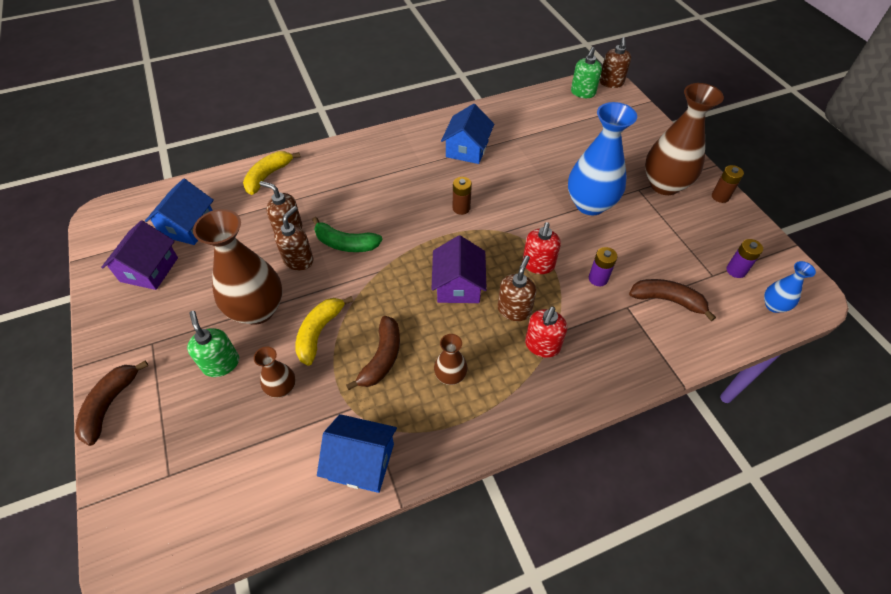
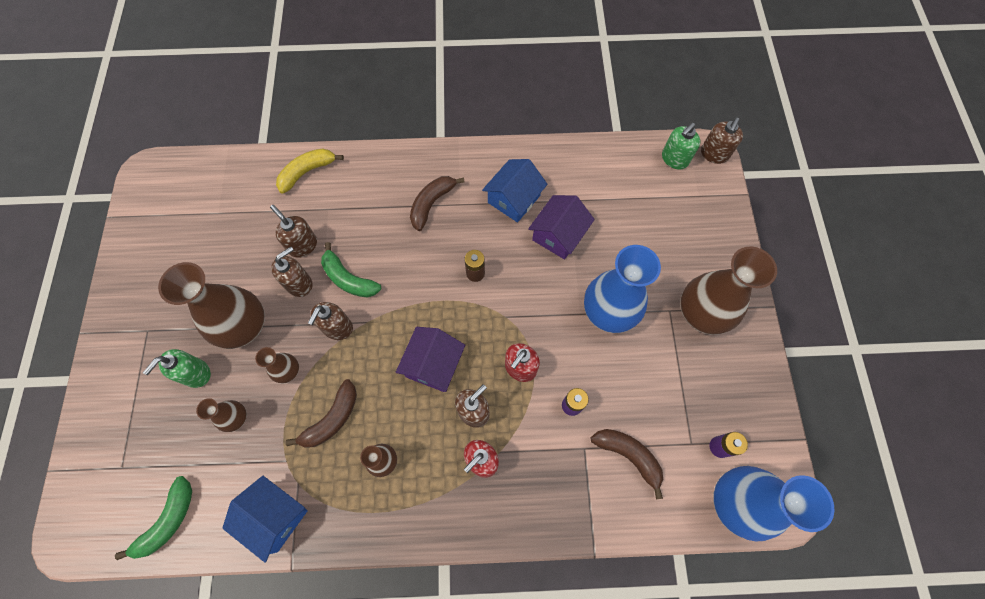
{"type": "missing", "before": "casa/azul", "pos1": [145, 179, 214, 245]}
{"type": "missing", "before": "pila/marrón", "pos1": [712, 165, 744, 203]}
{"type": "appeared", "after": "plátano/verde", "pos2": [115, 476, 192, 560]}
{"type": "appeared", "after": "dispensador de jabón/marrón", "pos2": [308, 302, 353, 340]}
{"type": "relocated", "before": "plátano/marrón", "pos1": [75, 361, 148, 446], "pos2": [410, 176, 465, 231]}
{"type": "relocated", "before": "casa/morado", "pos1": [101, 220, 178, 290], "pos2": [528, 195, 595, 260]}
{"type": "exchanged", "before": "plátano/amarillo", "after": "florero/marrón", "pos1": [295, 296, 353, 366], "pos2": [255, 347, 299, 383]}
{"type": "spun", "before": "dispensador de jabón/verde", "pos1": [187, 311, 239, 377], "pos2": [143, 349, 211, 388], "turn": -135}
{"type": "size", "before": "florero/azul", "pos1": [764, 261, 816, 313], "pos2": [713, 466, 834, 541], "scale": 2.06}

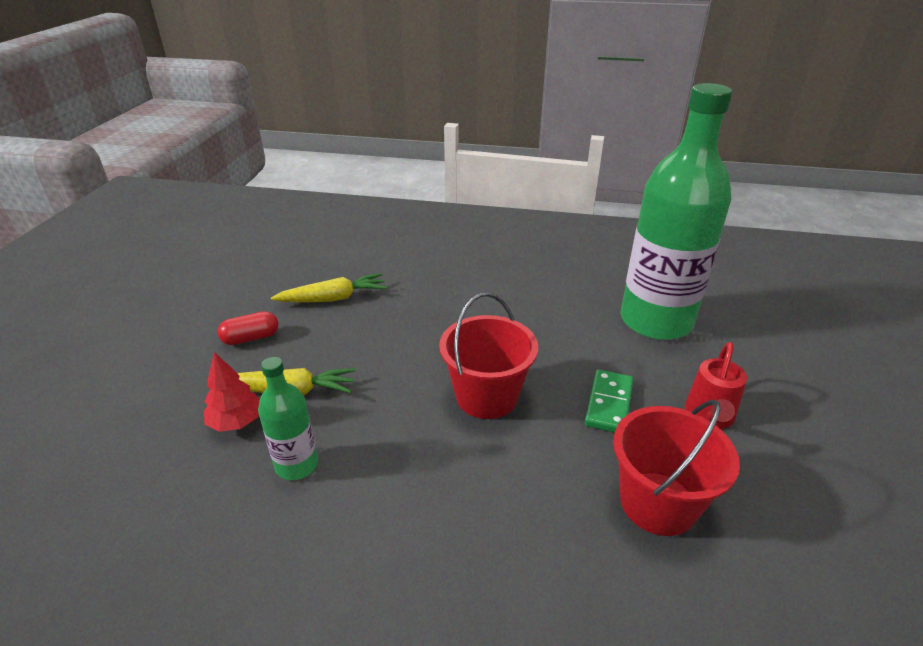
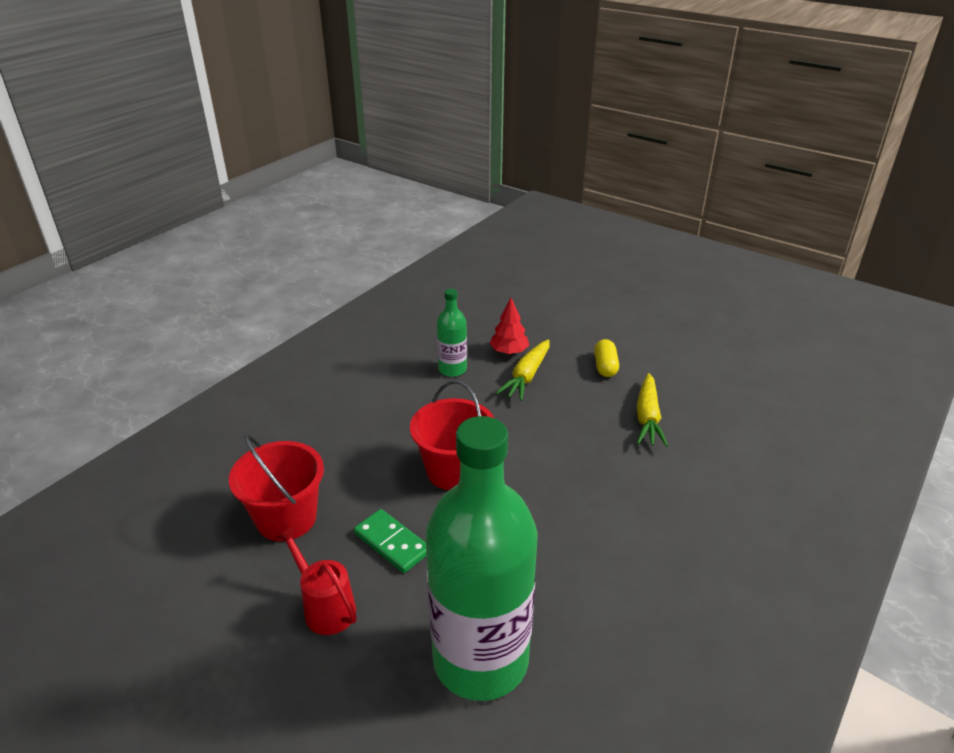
{"type": "colour", "before": "cápsula/rojo", "after": "cápsula/amarillo", "pos1": [218, 311, 279, 345], "pos2": [594, 339, 619, 377]}

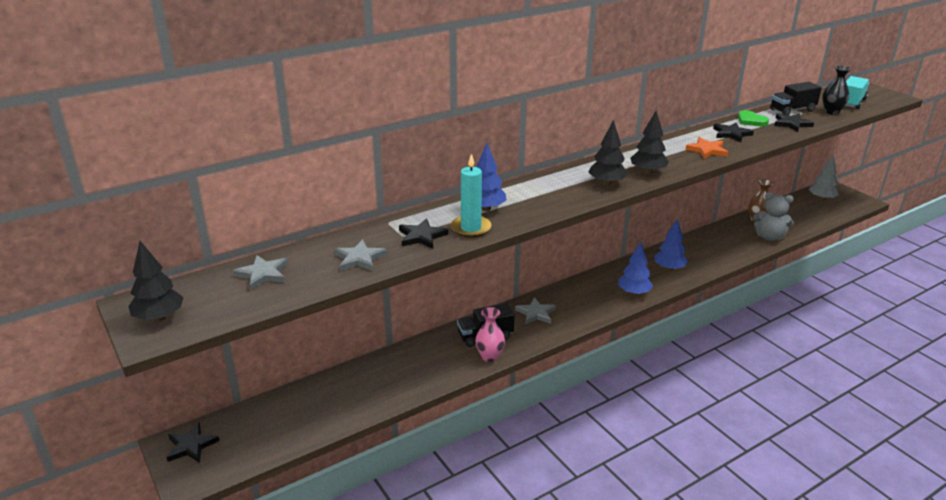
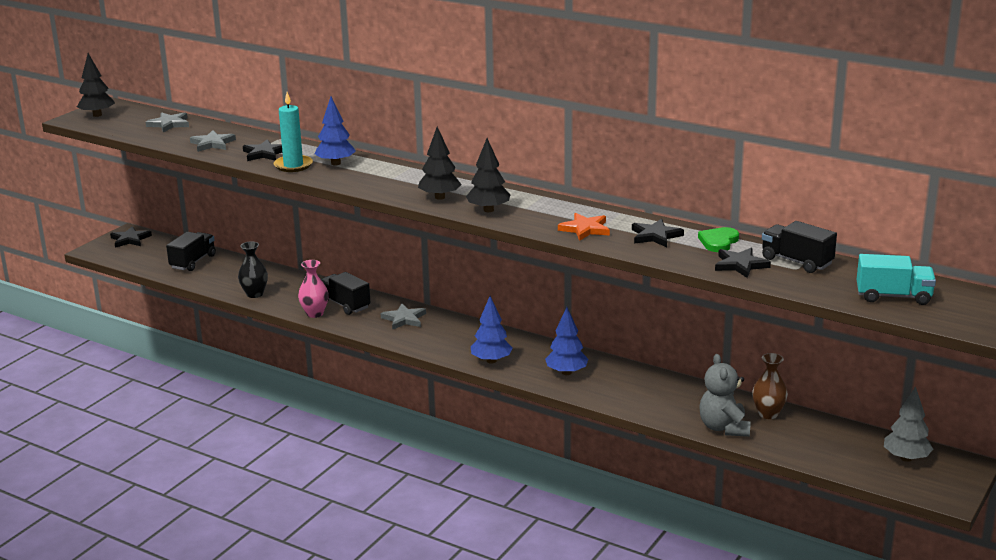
{"type": "appeared", "after": "camión/negro", "pos2": [166, 232, 216, 271]}
{"type": "relocated", "before": "florero/negro", "pos1": [822, 66, 851, 115], "pos2": [238, 241, 268, 298]}

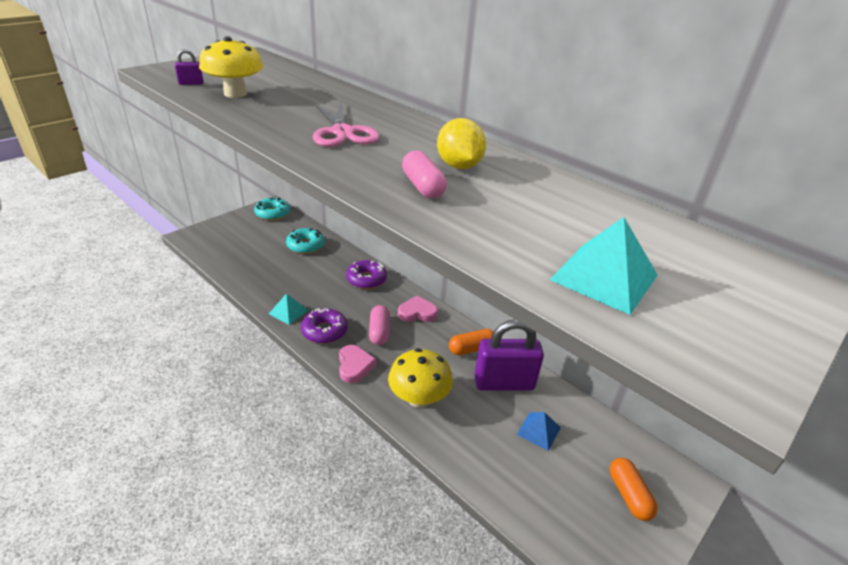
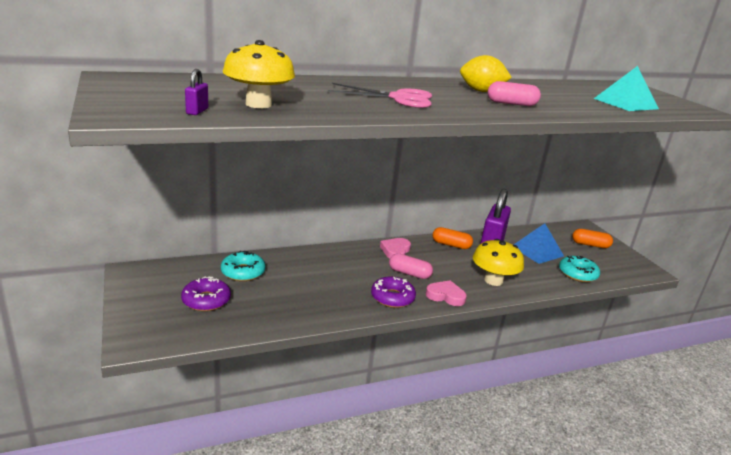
{"type": "missing", "before": "pirámide/turquesa", "pos1": [269, 294, 308, 325]}
{"type": "relocated", "before": "rosquilla/turquesa", "pos1": [254, 198, 290, 221], "pos2": [559, 256, 600, 282]}
{"type": "relocated", "before": "rosquilla/morado", "pos1": [346, 260, 387, 289], "pos2": [181, 276, 231, 311]}
{"type": "spun", "before": "cápsula/naranja", "pos1": [449, 329, 494, 355], "pos2": [432, 227, 473, 249], "turn": -75}
{"type": "size", "before": "pirámide/azul", "pos1": [516, 412, 561, 451], "pos2": [514, 223, 564, 264], "scale": 1.6}

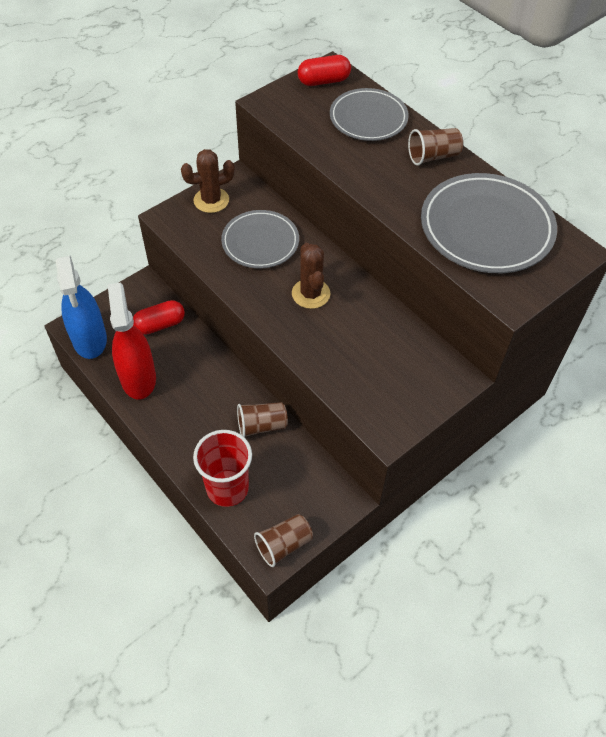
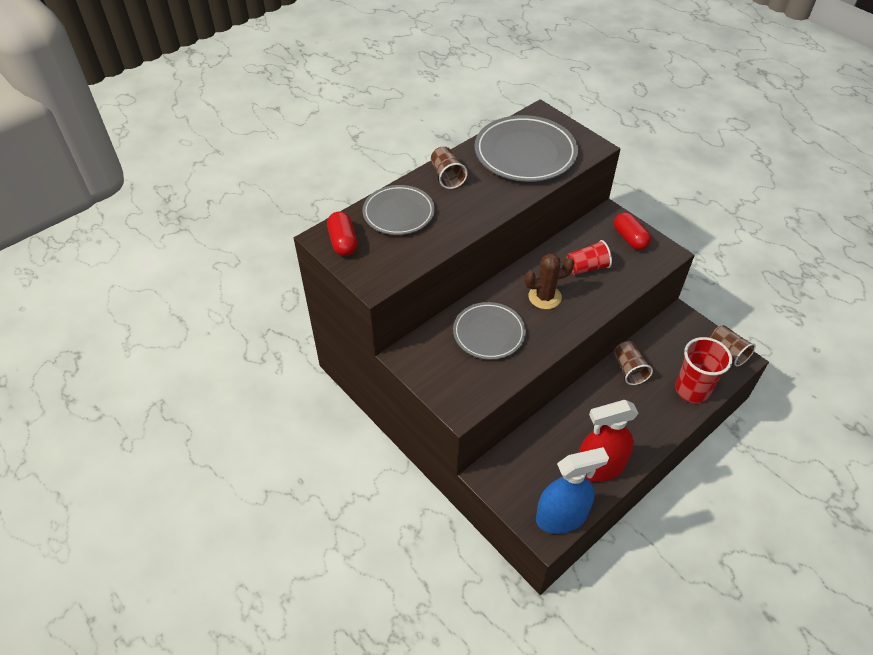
{"type": "missing", "before": "cactus/marrón", "pos1": [181, 149, 235, 213]}
{"type": "appeared", "after": "vaso/rojo", "pos2": [566, 240, 612, 275]}
{"type": "relocated", "before": "cápsula/rojo", "pos1": [133, 300, 185, 335], "pos2": [614, 212, 651, 250]}

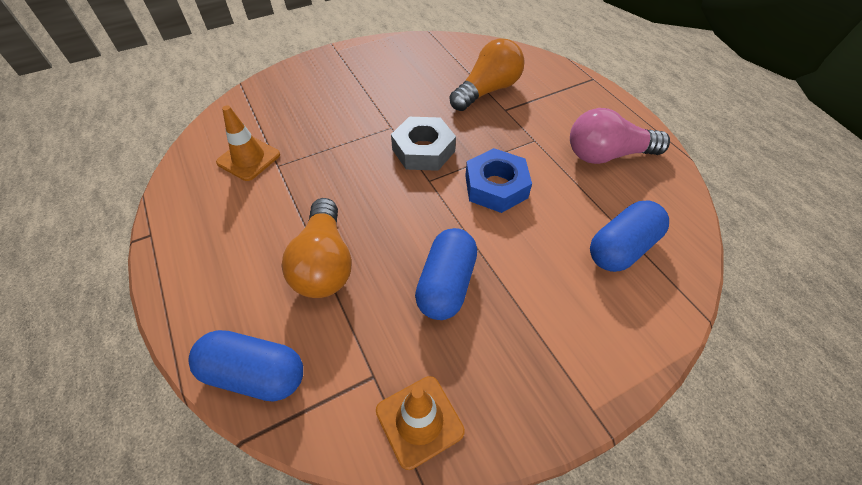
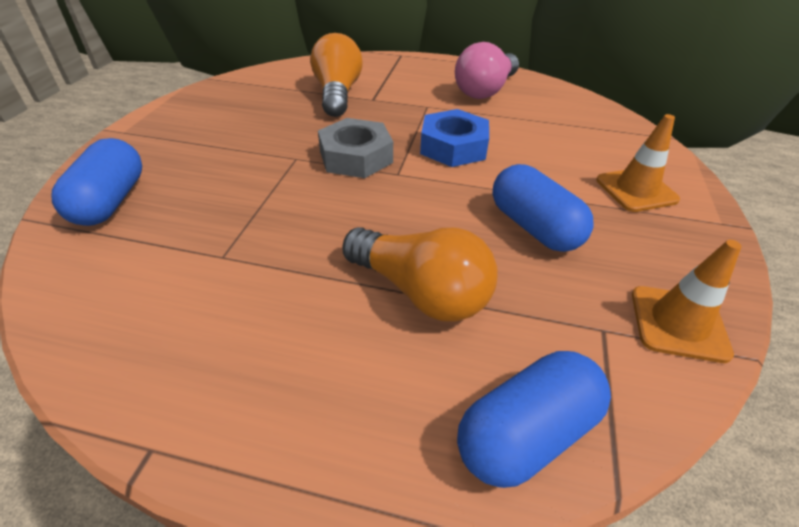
{"type": "relocated", "before": "cono de tráfico/naranja", "pos1": [216, 105, 280, 181], "pos2": [596, 114, 680, 212]}
{"type": "relocated", "before": "cápsula/azul", "pos1": [590, 200, 669, 272], "pos2": [52, 138, 142, 226]}

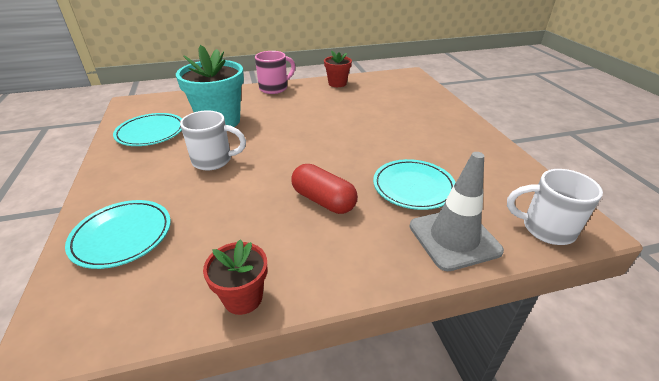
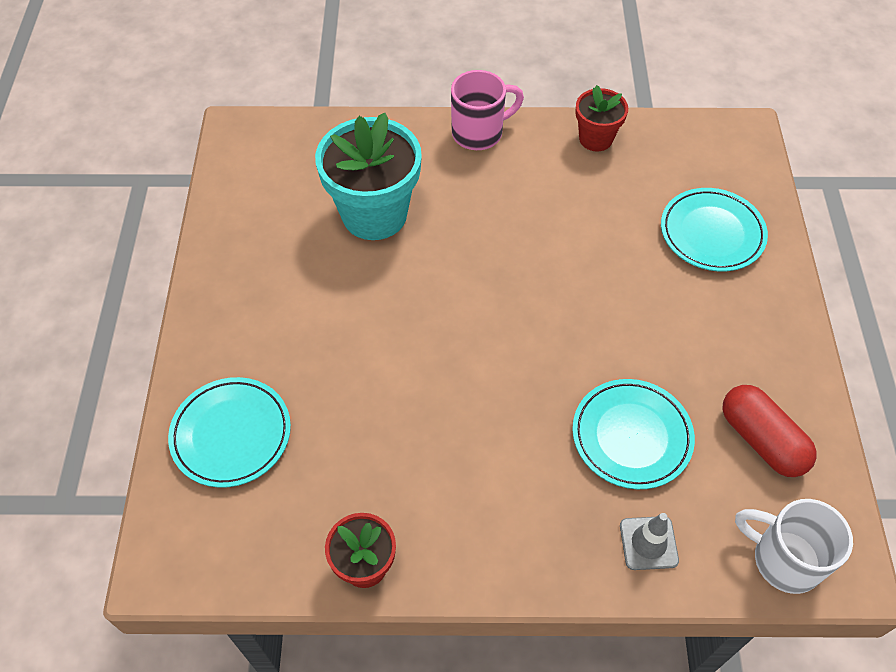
{"type": "missing", "before": "taza/blanco", "pos1": [180, 110, 246, 171]}
{"type": "relocated", "before": "plato/turquesa", "pos1": [113, 113, 182, 146], "pos2": [661, 188, 768, 272]}
{"type": "relocated", "before": "cápsula/rojo", "pos1": [291, 164, 358, 214], "pos2": [722, 385, 816, 477]}
{"type": "size", "before": "cono de tráfico/gris", "pos1": [409, 152, 504, 271], "pos2": [620, 513, 679, 570], "scale": 0.55}

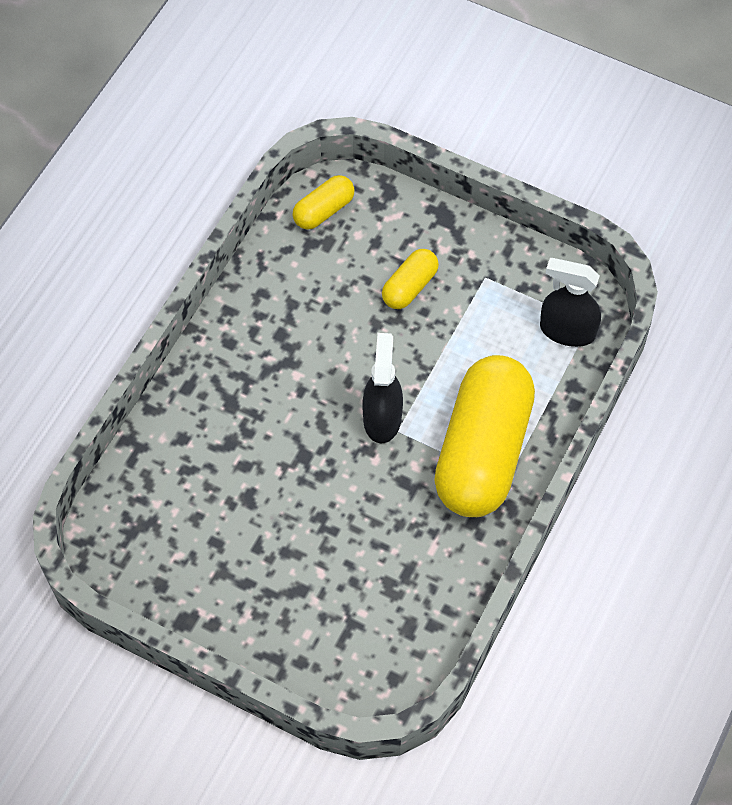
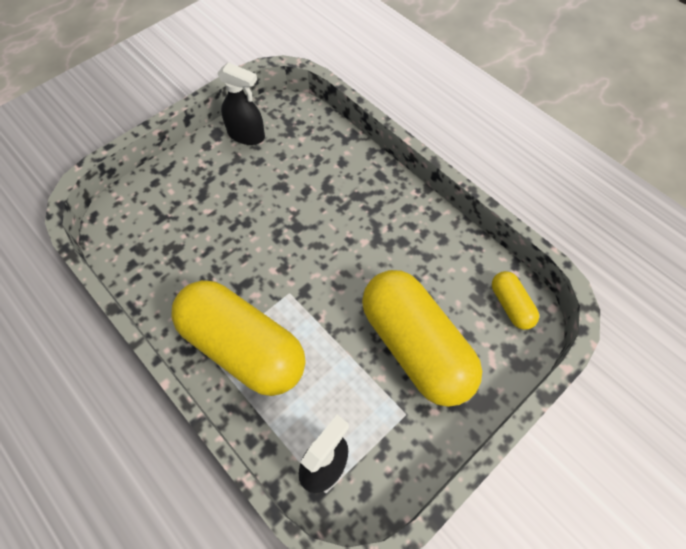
{"type": "relocated", "before": "pulverizador/negro", "pos1": [363, 333, 403, 443], "pos2": [217, 62, 265, 145]}
{"type": "size", "before": "cápsula/amarillo", "pos1": [382, 249, 439, 309], "pos2": [362, 270, 482, 407], "scale": 2.24}

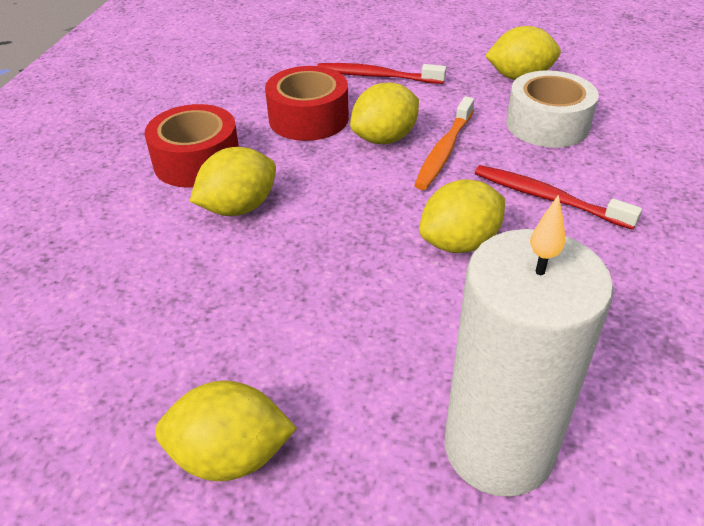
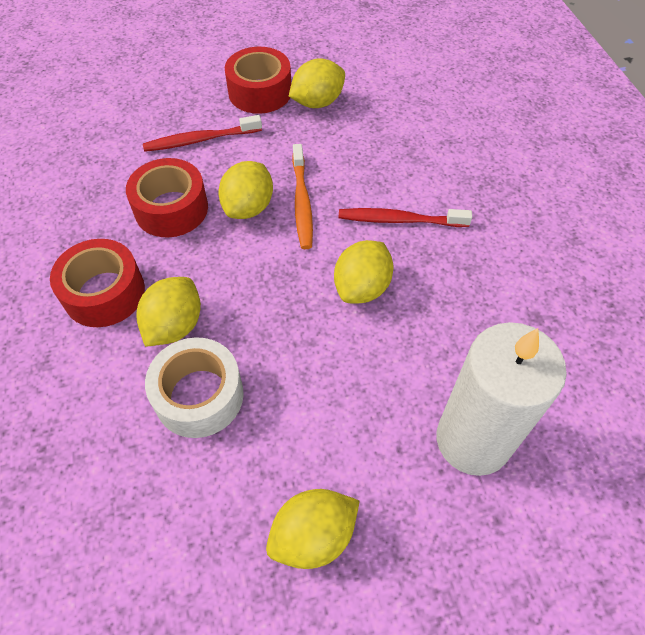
{"type": "appeared", "after": "cinta adhesiva/rojo", "pos2": [225, 47, 291, 114]}
{"type": "relocated", "before": "cinta adhesiva/blanco", "pos1": [506, 70, 599, 148], "pos2": [145, 337, 244, 438]}

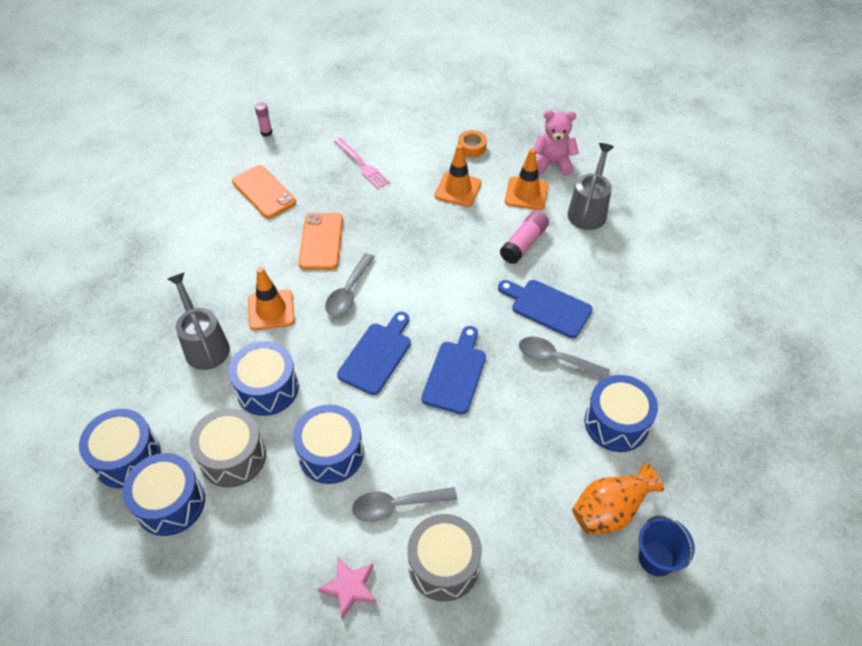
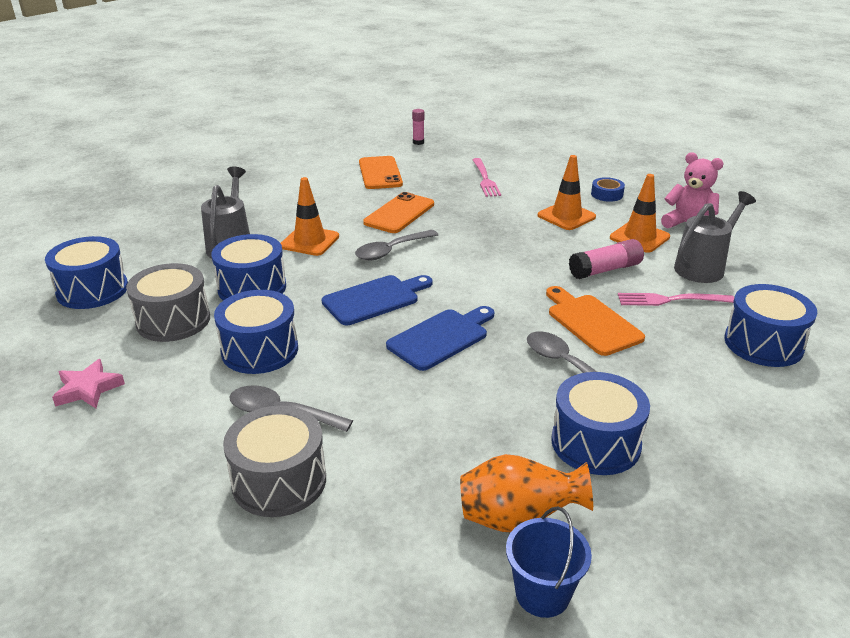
{"type": "appeared", "after": "tenedor/rosa", "pos2": [618, 293, 734, 306]}
{"type": "relocated", "before": "tambor/azul", "pos1": [122, 453, 205, 536], "pos2": [724, 284, 817, 367]}
{"type": "relocated", "before": "estrella/rosa", "pos1": [318, 558, 377, 619], "pos2": [52, 359, 125, 408]}
{"type": "colour", "before": "cinta adhesiva/naranja", "after": "cinta adhesiva/azul", "pos1": [458, 130, 487, 157], "pos2": [591, 177, 625, 202]}
{"type": "colour", "before": "tabla de cortar/azul", "after": "tabla de cortar/naranja", "pos1": [498, 280, 593, 338], "pos2": [546, 286, 645, 356]}

